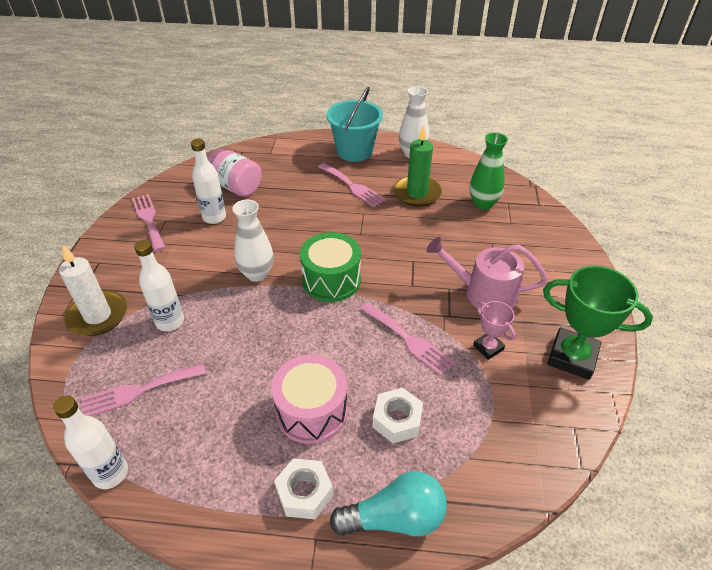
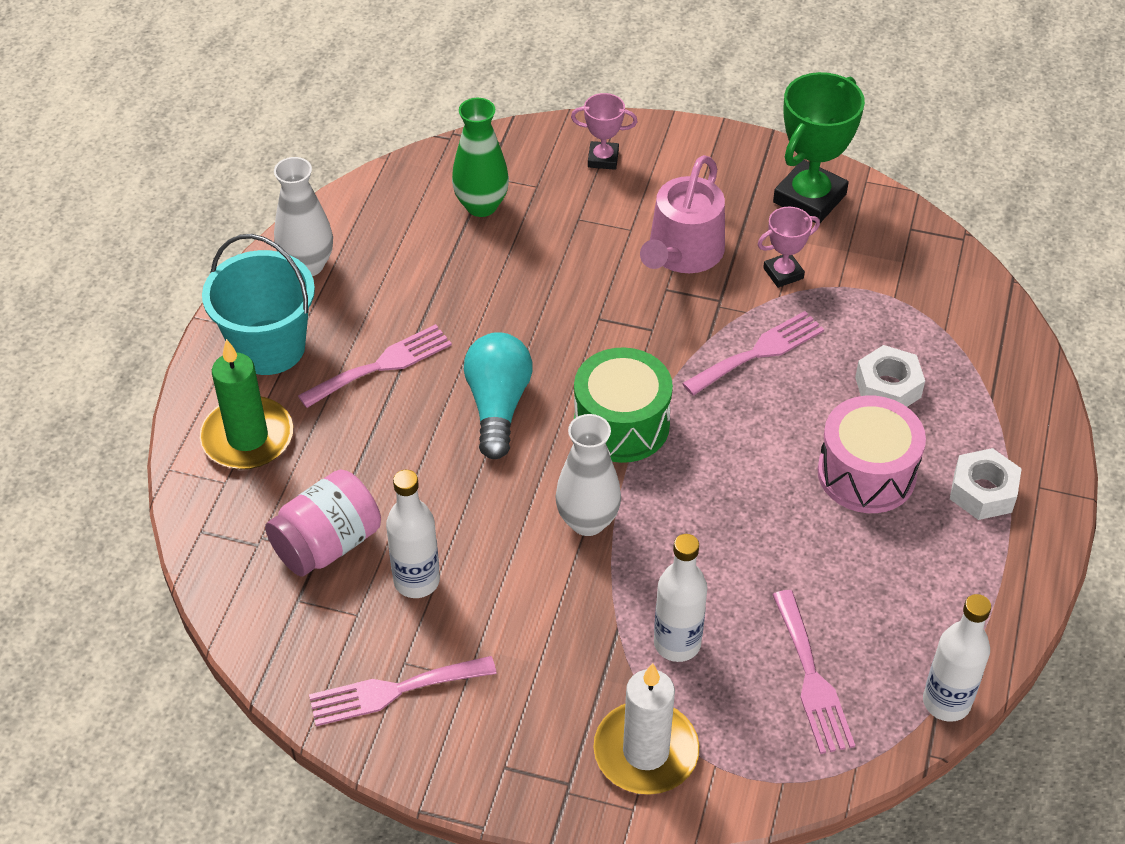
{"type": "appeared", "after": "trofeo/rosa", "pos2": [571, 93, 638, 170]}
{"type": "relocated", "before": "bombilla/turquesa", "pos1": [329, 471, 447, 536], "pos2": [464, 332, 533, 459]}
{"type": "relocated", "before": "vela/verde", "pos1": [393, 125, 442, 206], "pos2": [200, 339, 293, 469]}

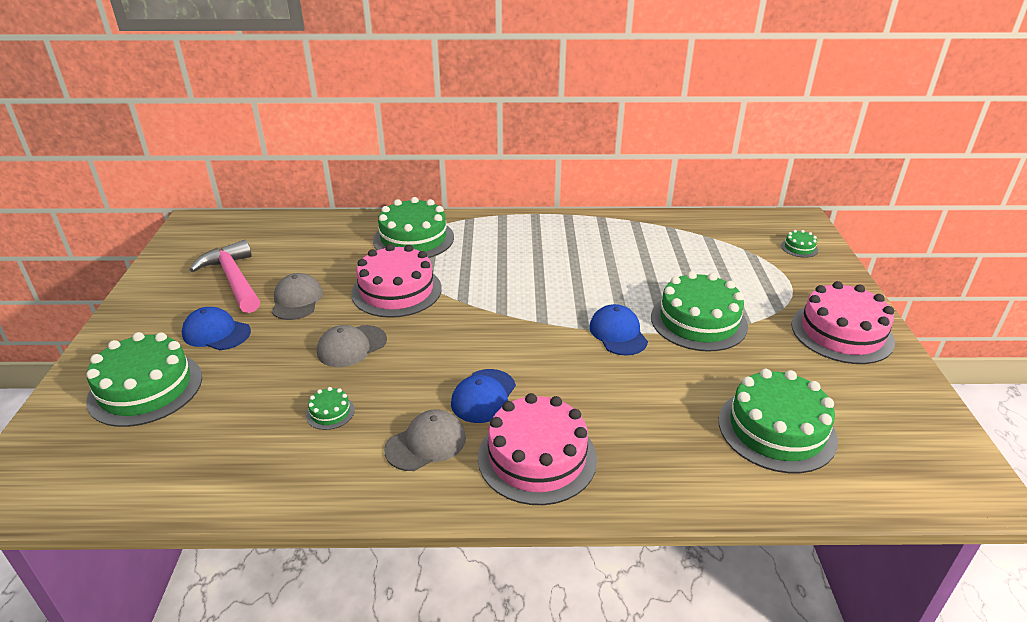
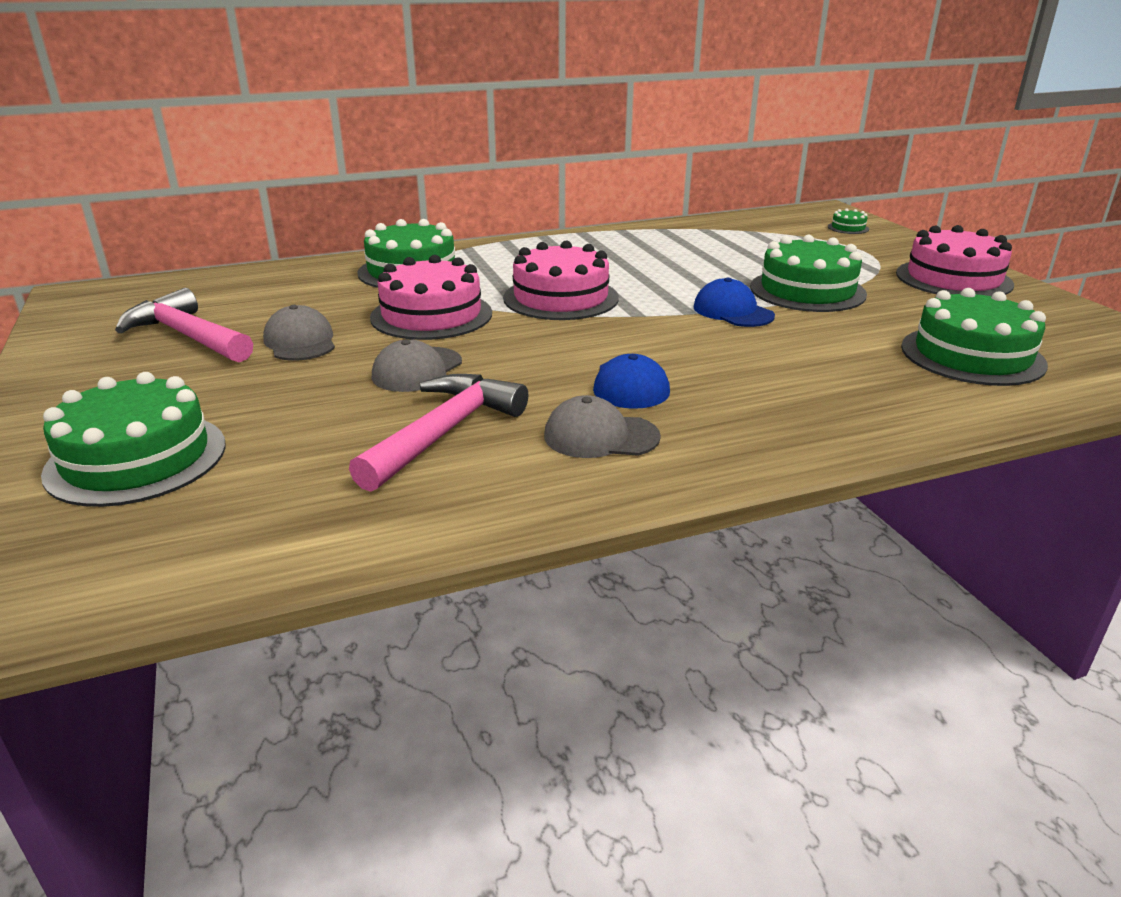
{"type": "missing", "before": "gorra/azul", "pos1": [182, 307, 251, 350]}
{"type": "relocated", "before": "tarta/rosa", "pos1": [478, 393, 597, 505], "pos2": [503, 241, 619, 320]}
{"type": "exchanged", "before": "tarta/verde", "after": "martillo/rosa", "pos1": [306, 387, 355, 430], "pos2": [349, 374, 528, 492]}
{"type": "spun", "before": "gorra/gris", "pos1": [384, 409, 466, 471], "pos2": [544, 395, 661, 458], "turn": -120}

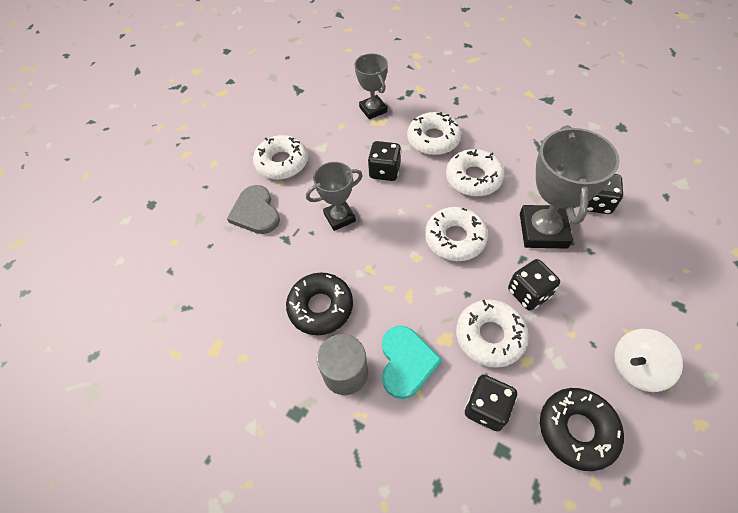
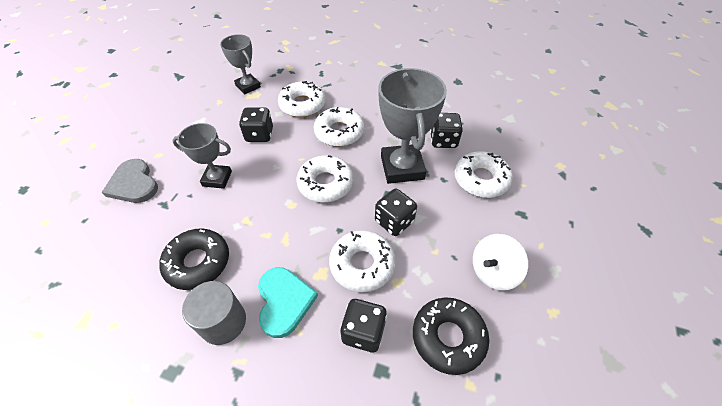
{"type": "relocated", "before": "rosquilla/blanco", "pos1": [253, 135, 308, 180], "pos2": [455, 151, 513, 198]}
{"type": "spun", "before": "trofeo/gris", "pos1": [306, 162, 363, 231], "pos2": [172, 123, 232, 189], "turn": 45}

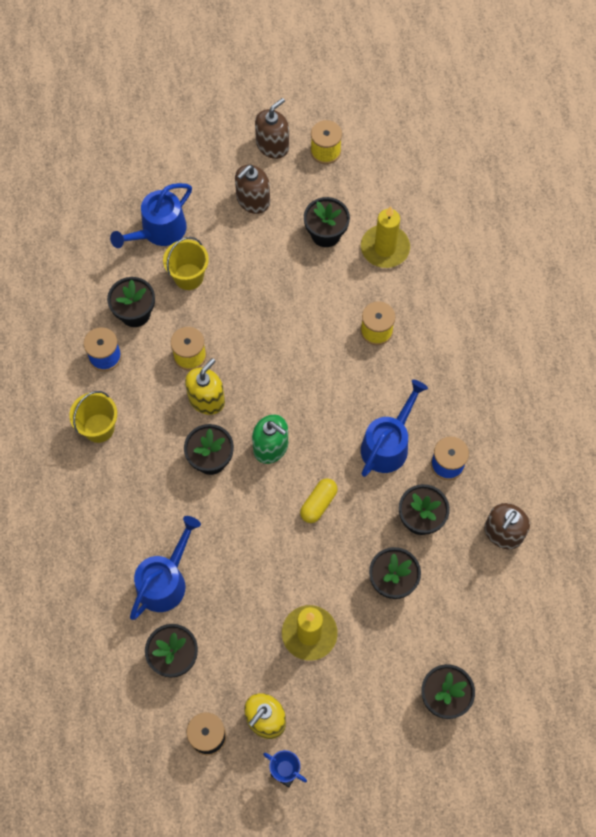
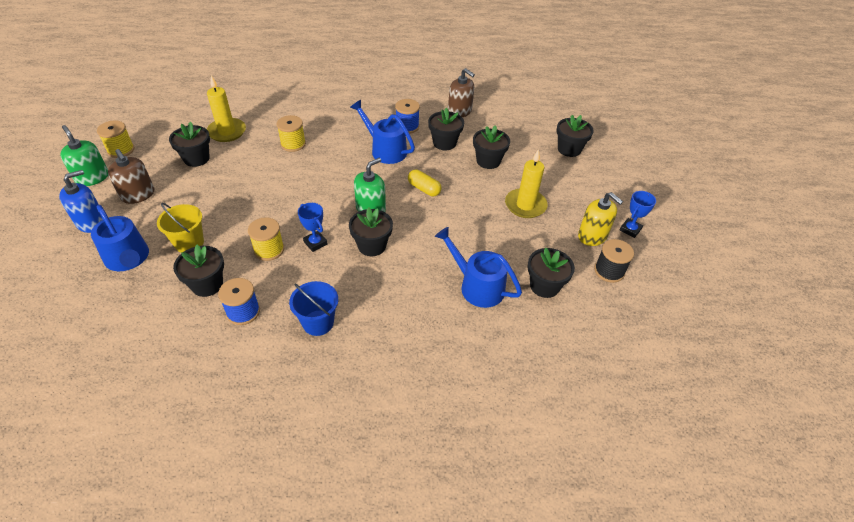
{"type": "appeared", "after": "dispensador de jabón/azul", "pos2": [59, 170, 103, 233]}
{"type": "exchanged", "before": "dispensador de jabón/amarillo", "after": "trofeo/azul", "pos1": [185, 358, 225, 415], "pos2": [298, 203, 328, 252]}
{"type": "colour", "before": "balde/amarillo", "after": "balde/azul", "pos1": [69, 391, 117, 443], "pos2": [289, 281, 338, 336]}
{"type": "colour", "before": "dispensador de jabón/marrón", "after": "dispensador de jabón/verde", "pos1": [255, 98, 289, 159], "pos2": [60, 125, 108, 186]}

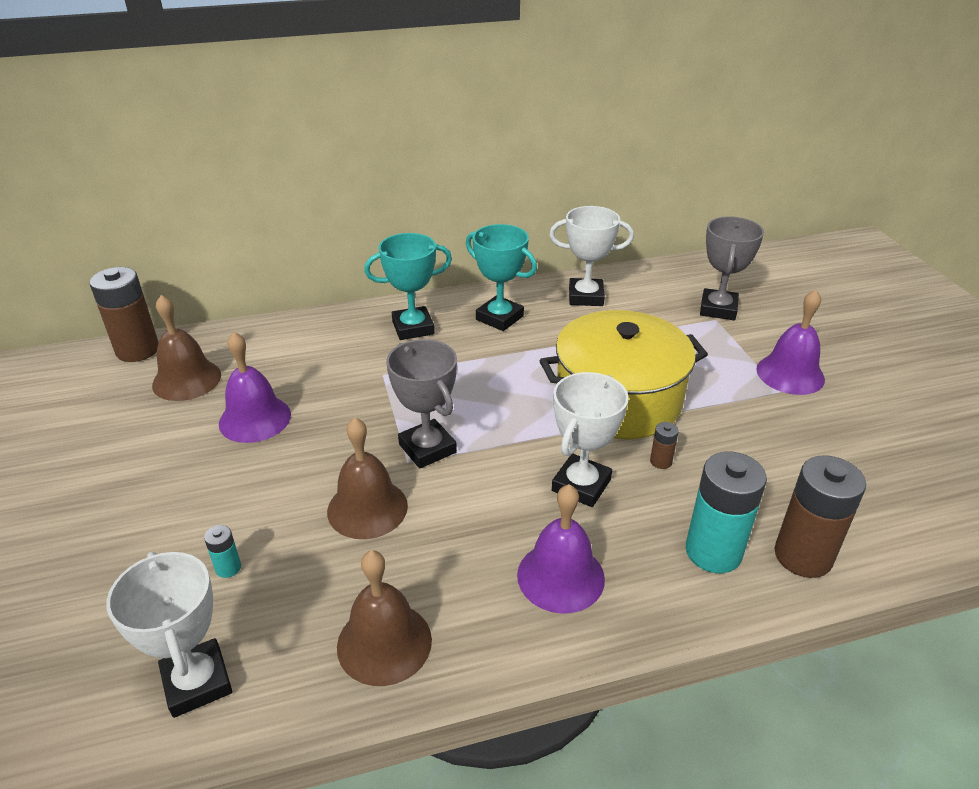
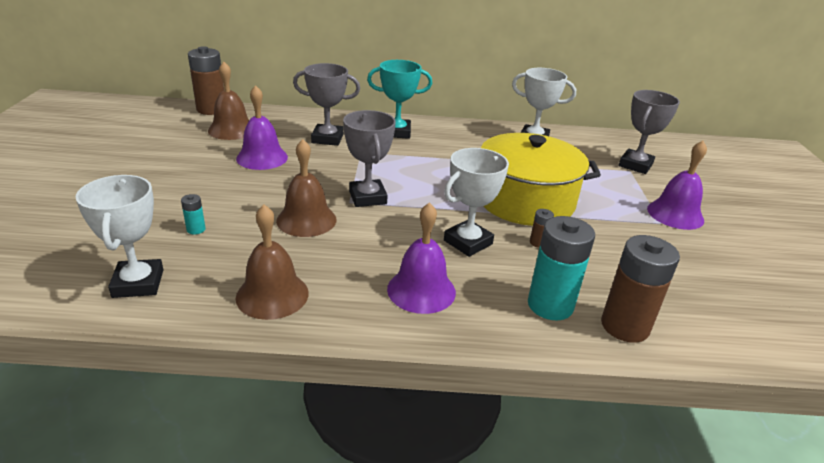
{"type": "missing", "before": "trofeo/turquesa", "pos1": [466, 224, 537, 331]}
{"type": "appeared", "after": "trofeo/gris", "pos2": [293, 63, 360, 146]}

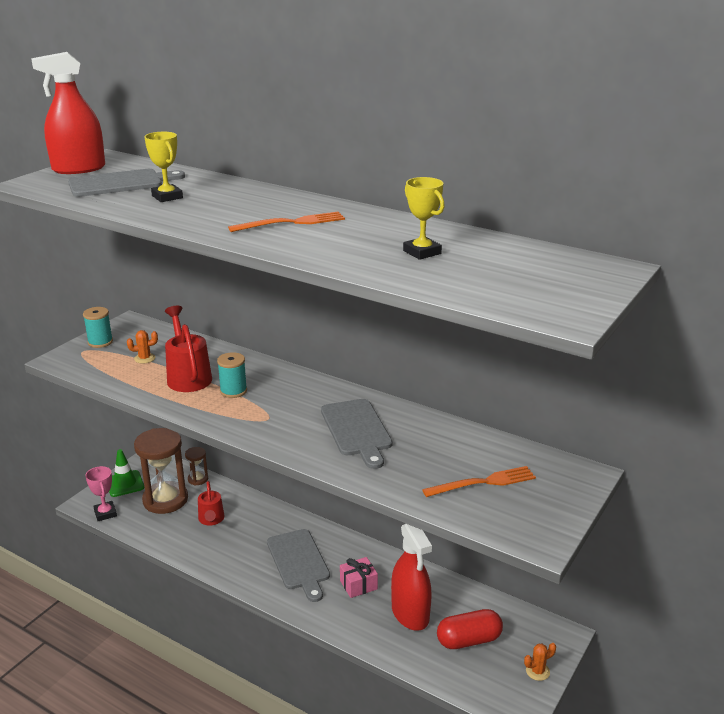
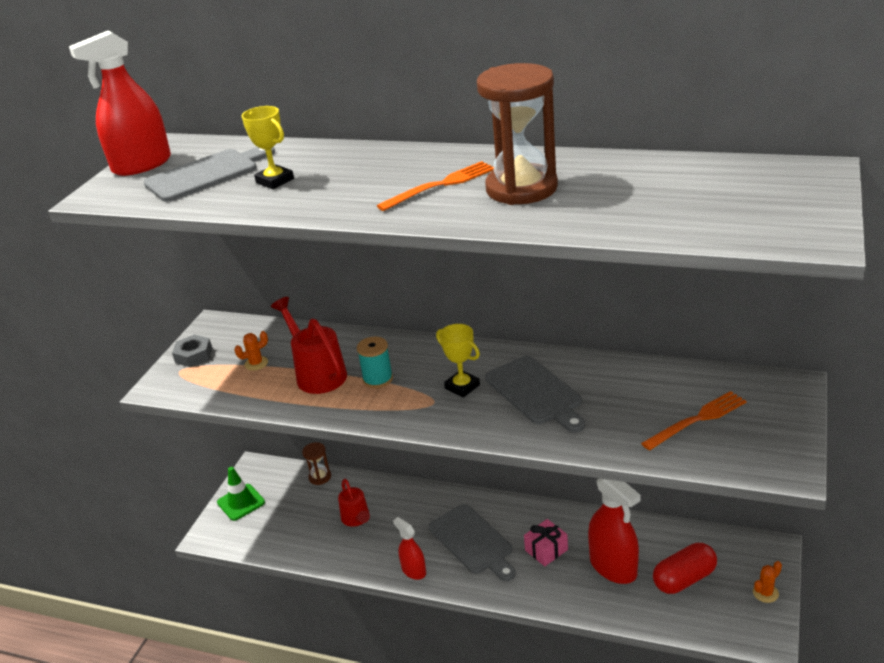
{"type": "missing", "before": "trofeo/rosa", "pos1": [85, 466, 117, 521]}
{"type": "appeared", "after": "pulverizador/rojo", "pos2": [393, 517, 426, 580]}
{"type": "relocated", "before": "reloj de arena/marrón", "pos1": [134, 428, 188, 514], "pos2": [477, 63, 558, 205]}
{"type": "relocated", "before": "trofeo/amarillo", "pos1": [403, 177, 445, 260], "pos2": [436, 324, 480, 398]}
{"type": "exchanged", "before": "carrete/turquesa", "after": "tuerca/gris", "pos1": [83, 307, 113, 348], "pos2": [172, 334, 212, 367]}

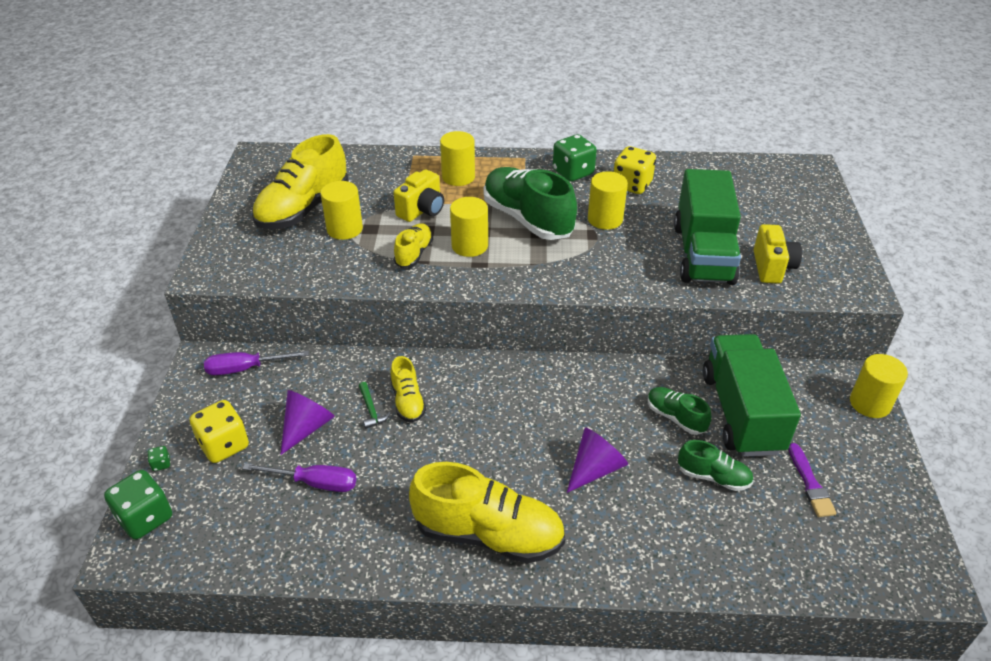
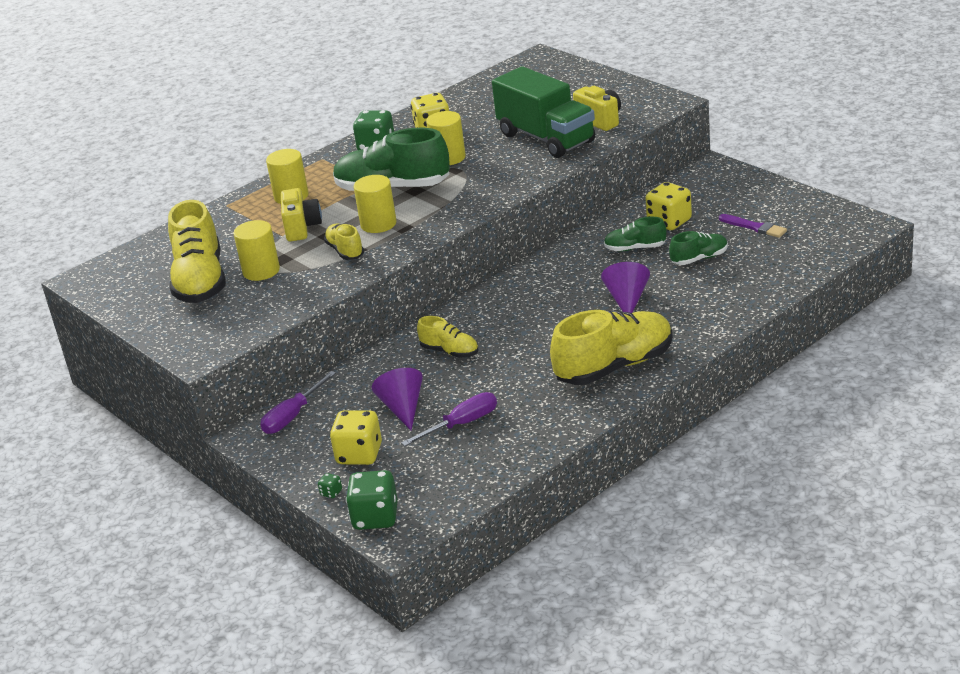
{"type": "missing", "before": "martillo/verde", "pos1": [359, 382, 390, 429]}
{"type": "missing", "before": "cilindro/amarillo", "pos1": [850, 354, 908, 418]}
{"type": "exchanged", "before": "camión/verde", "after": "dado/amarillo", "pos1": [703, 334, 801, 456], "pos2": [646, 182, 692, 230]}

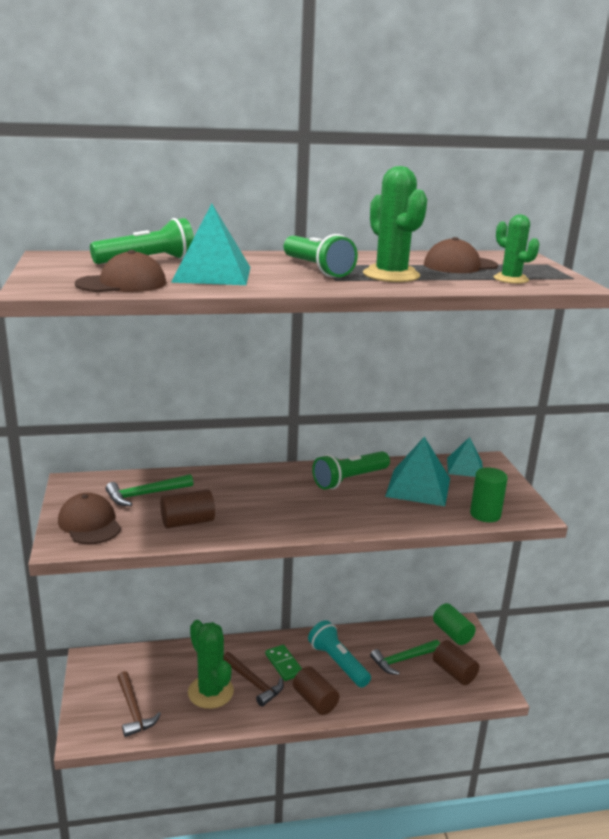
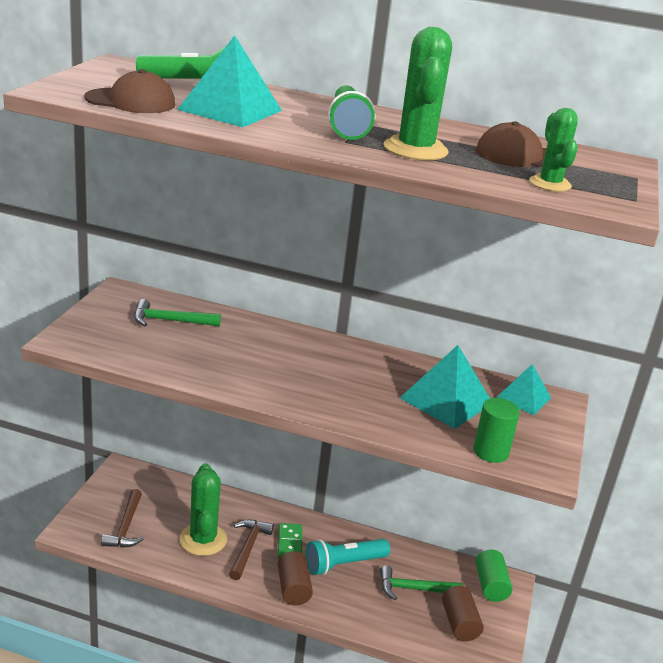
{"type": "missing", "before": "gorra/marrón", "pos1": [58, 493, 121, 544]}
{"type": "missing", "before": "cilindro/marrón", "pos1": [160, 489, 215, 528]}
{"type": "missing", "before": "lámpara de mano/verde", "pos1": [312, 451, 390, 490]}
{"type": "spun", "before": "martillo/marrón", "pos1": [224, 652, 284, 707], "pos2": [229, 520, 274, 580], "turn": -150}
{"type": "spun", "before": "lámpara de mano/turquesa", "pos1": [308, 620, 371, 688], "pos2": [306, 539, 390, 575], "turn": -105}

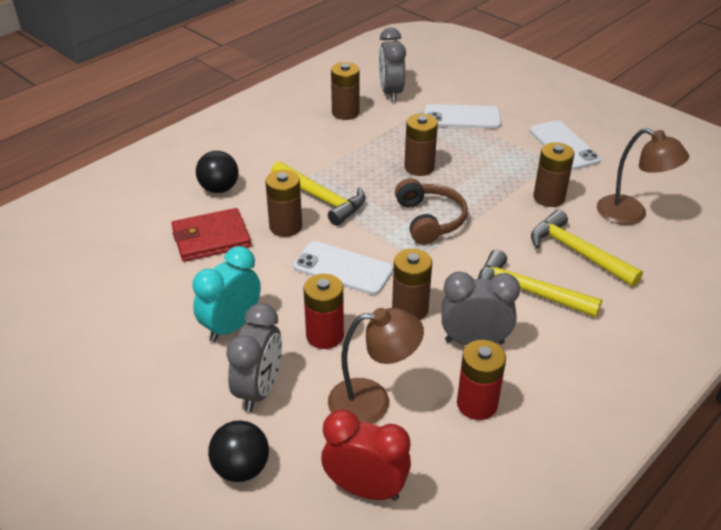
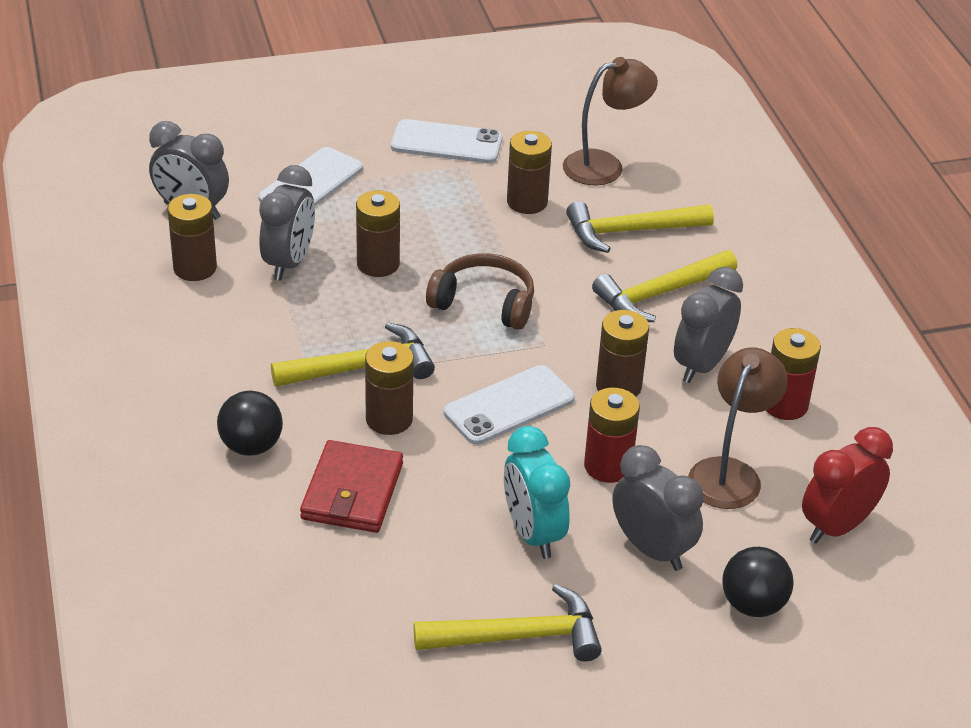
{"type": "appeared", "after": "despertador/gris", "pos2": [259, 165, 315, 281]}
{"type": "appeared", "after": "martillo/amarillo", "pos2": [414, 584, 602, 661]}

